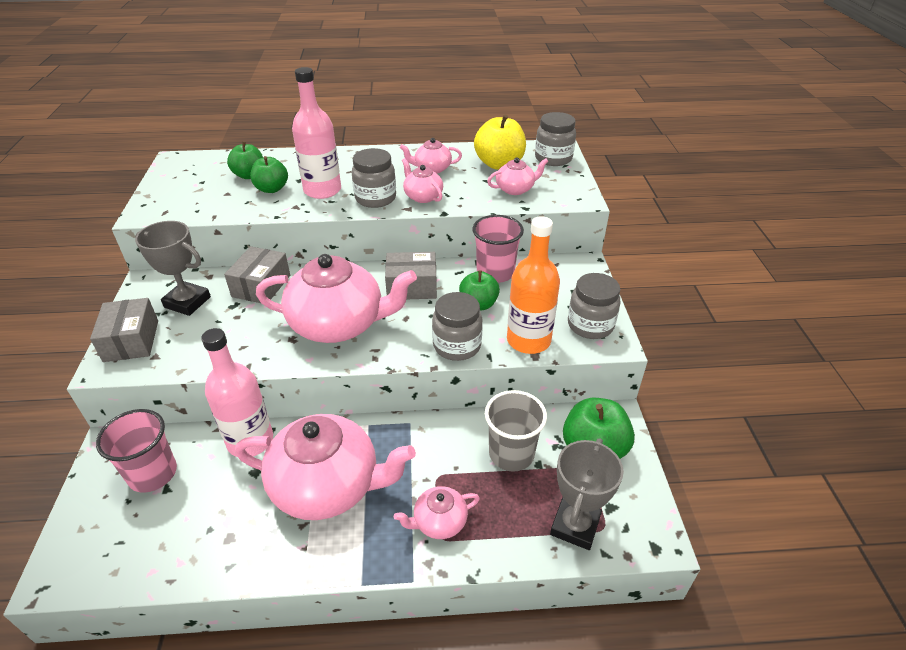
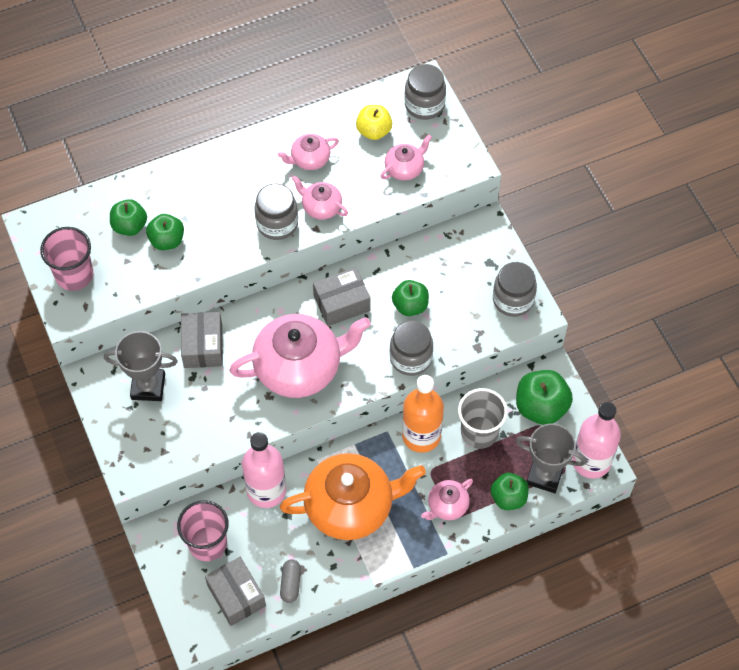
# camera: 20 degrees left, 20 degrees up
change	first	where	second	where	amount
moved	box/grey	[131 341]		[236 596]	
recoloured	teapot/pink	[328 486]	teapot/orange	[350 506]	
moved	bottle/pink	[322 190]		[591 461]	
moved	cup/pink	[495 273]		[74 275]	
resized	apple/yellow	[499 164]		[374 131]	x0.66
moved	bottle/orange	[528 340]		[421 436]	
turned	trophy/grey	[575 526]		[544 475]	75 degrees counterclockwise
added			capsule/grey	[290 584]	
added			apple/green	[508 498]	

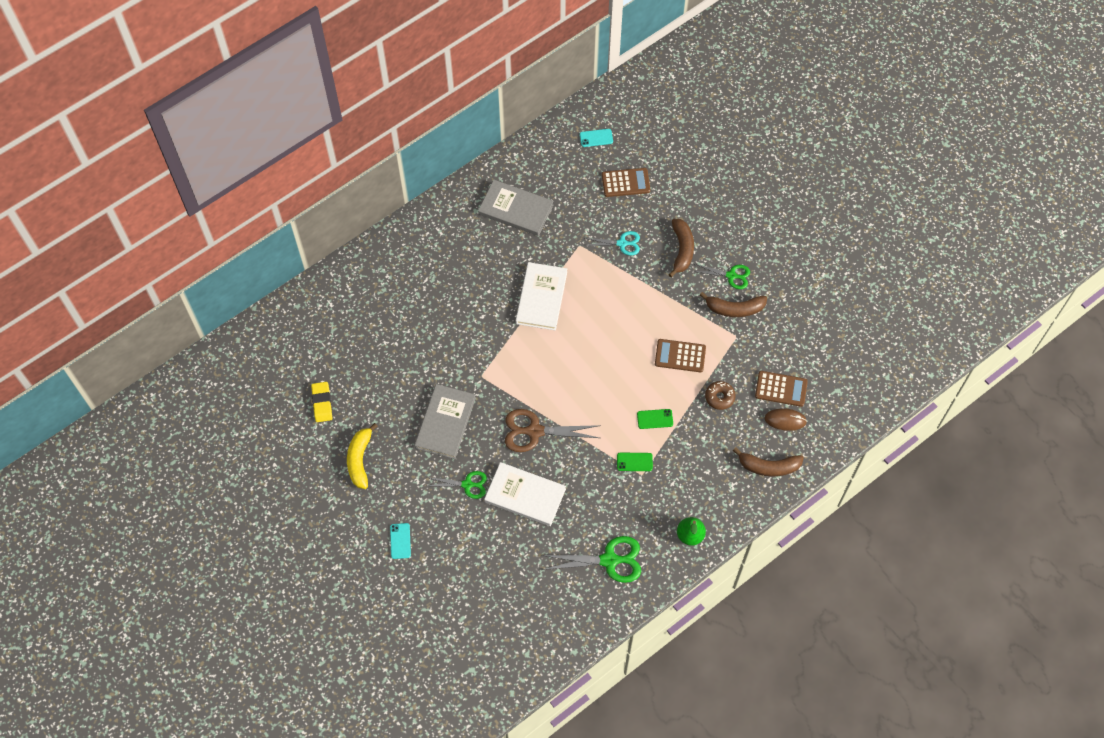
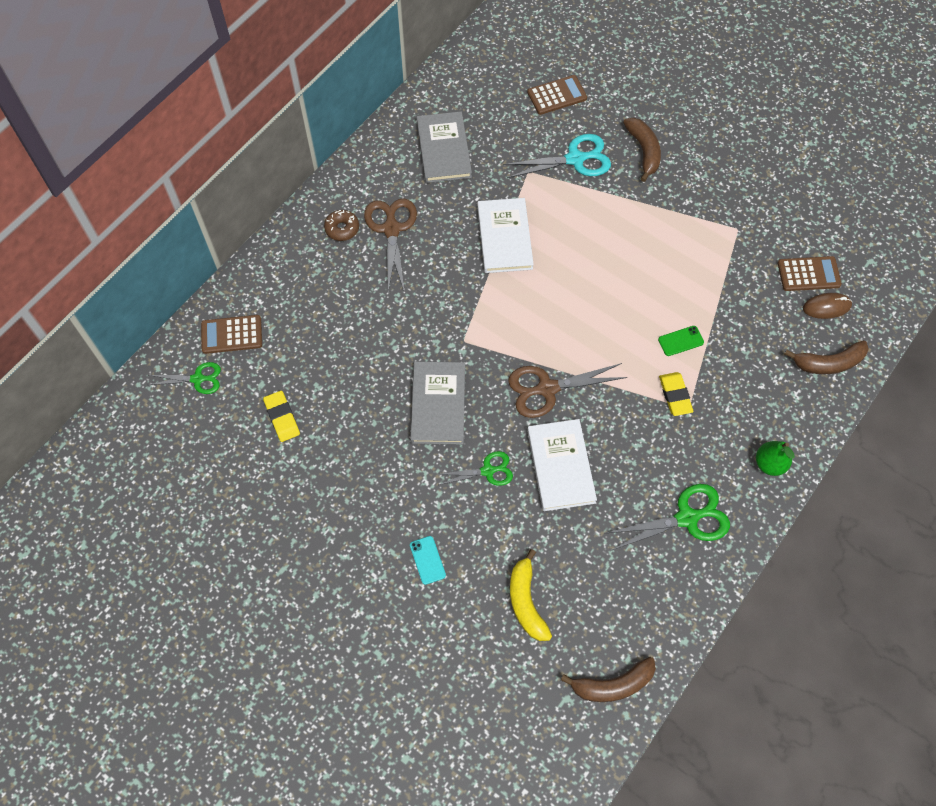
# camera: 15 degrees left, 0 degrees up
change	first	where	second	where	amount
moved	banana/yellow	[360 459]		[526 602]	
turned	book/grey	[516 209]		[444 149]	75 degrees clockwise
turned	book/white	[525 495]		[561 466]	75 degrees clockwise
removed	phone/turquoise	[596 138]			
resized	scissors/turquoise	[622 243]		[575 159]	x1.61
replaced	phone/green	[634 462]	eraser/yellow	[675 395]	
moved	calculator/brown	[680 356]		[232 334]	
moved	scissors/green	[731 276]		[198 379]	
moved	banana/brown	[734 309]		[612 685]	
moved	donut/brown	[719 397]		[342 228]	
added			scissors/brown	[391 229]	

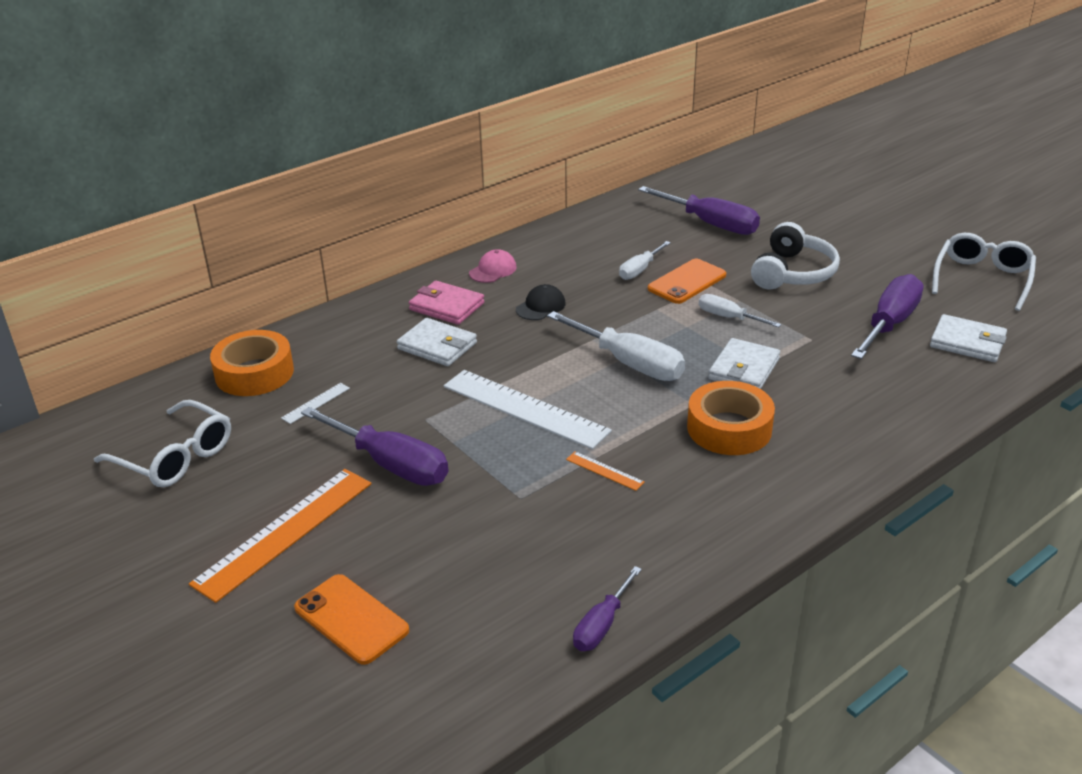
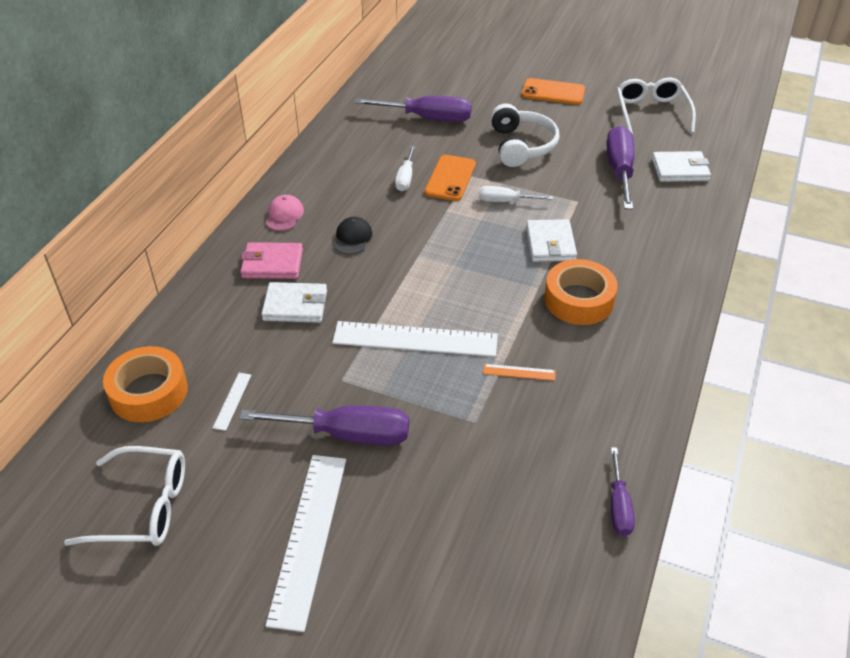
# camera: 30 degrees left, 10 degrees up
change	first	where	second	where	amount
recoloured	ruler/orange	[284 532]	ruler/white	[308 537]	
moved	phone/orange	[351 619]		[553 92]	
removed	screwdriver/white	[629 363]			

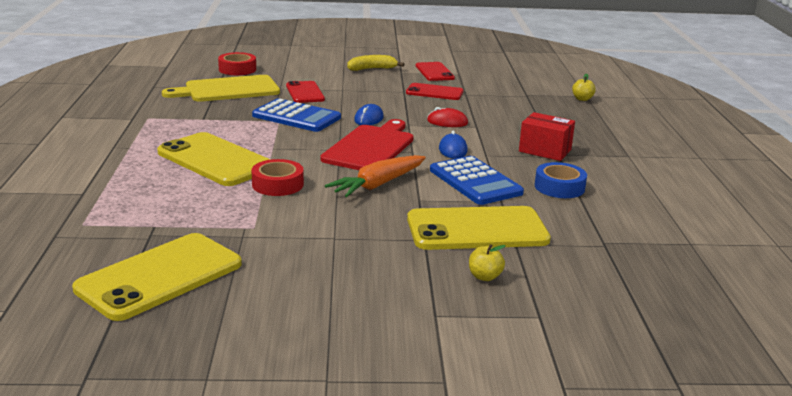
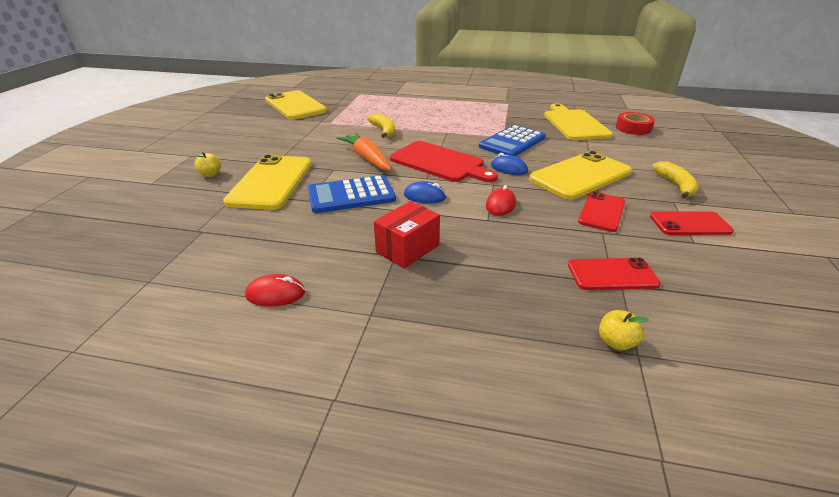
# camera: 105 degrees right, 10 degrees up
change	first	where	second	where	amount
moved	phone/yellow	[215 160]		[580 176]	
replaced	tape/red	[277 184]	banana/yellow	[384 130]	
moved	phone/red	[305 92]		[612 274]	
removed	tape/blue	[559 187]			
added			mouse/red	[275 294]	

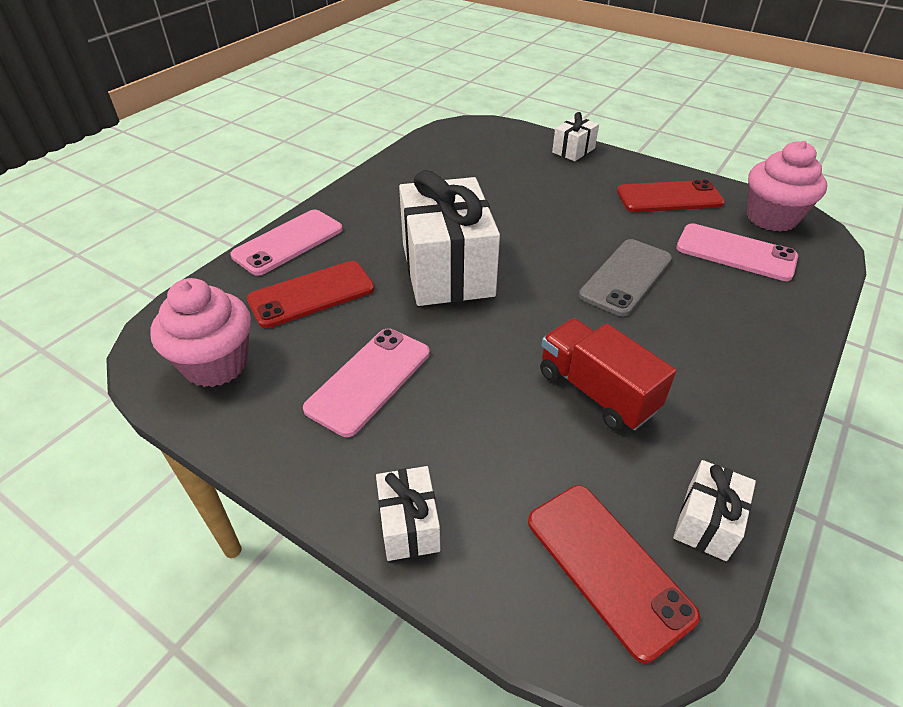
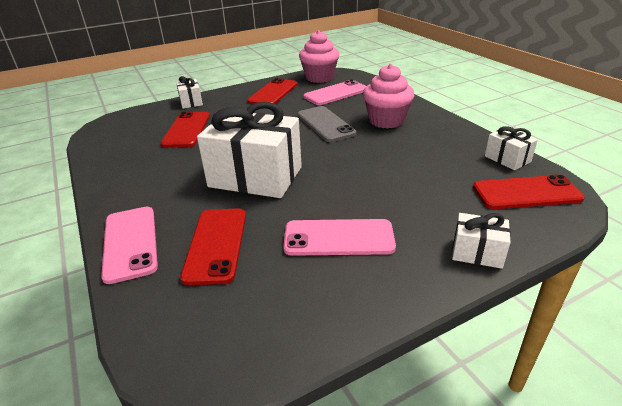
# camera: 60 degrees left, 10 degrees down
change	first	where	second	where	amount
moved	cupcake/pink	[216 364]		[386 121]	
turned	phone/pink	[369 380]		[338 238]	60 degrees counterclockwise
removed	truck/red	[596 391]			
added			phone/red	[186 130]	

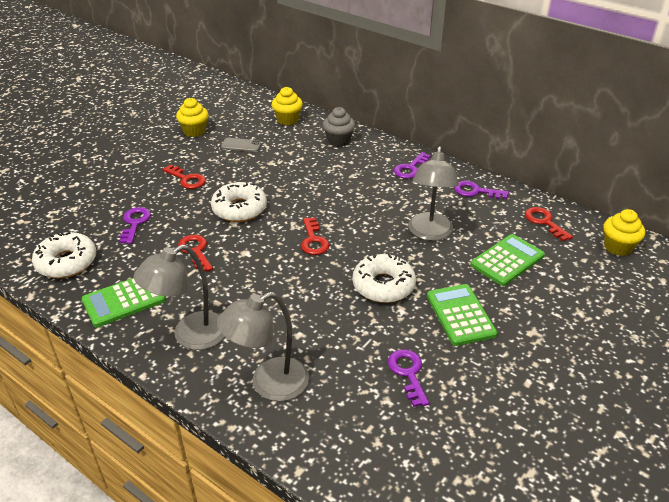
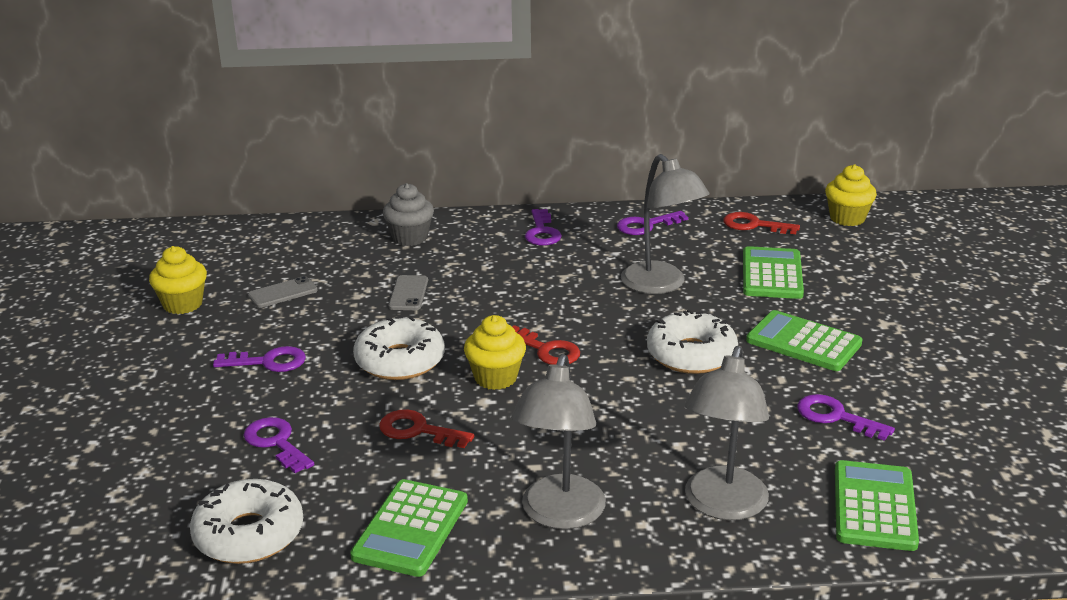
# camera: 40 degrees left, 10 degrees down
change	first	where	second	where	amount
recoloured	key/red	[187 179]	key/purple	[268 362]	
moved	cupcake/yellow	[287 120]		[495 378]	
added			phone/grey	[408 293]	
added			calculator/green	[874 506]	

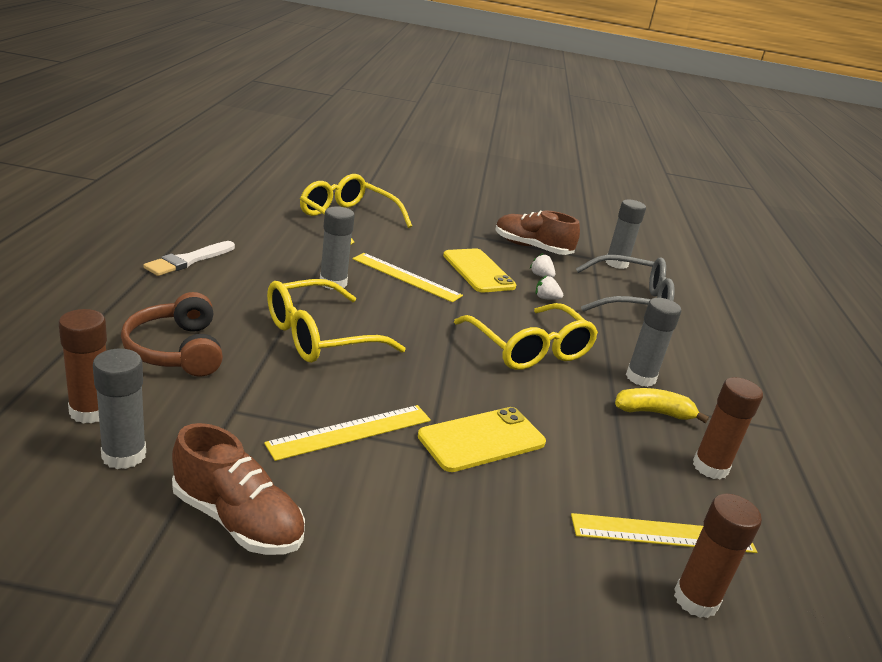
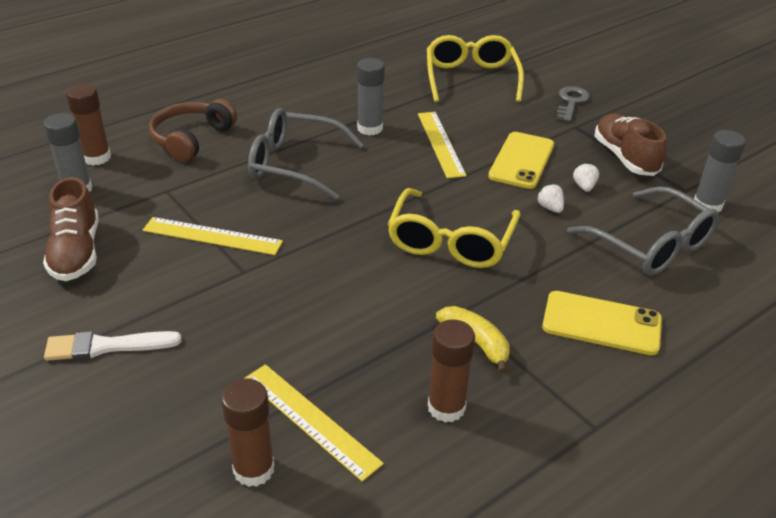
# camera: 50 degrees right, 10 degrees up
change	first	where	second	where	amount
moved	brush/white	[188 260]		[106 346]	
recoloured	glasses/yellow	[321 336]	glasses/grey	[296 165]	
moved	phone/yellow	[481 439]		[601 323]	
removed	glue stick/grey	[640 378]			
added			key/grey	[571 102]	

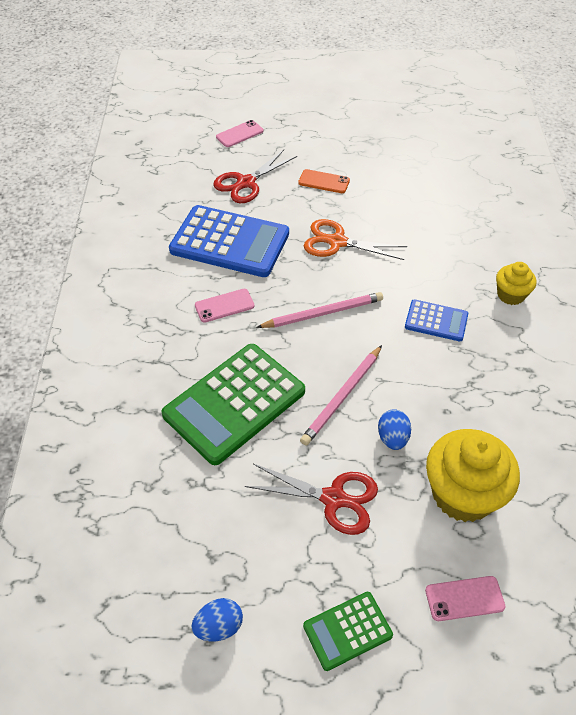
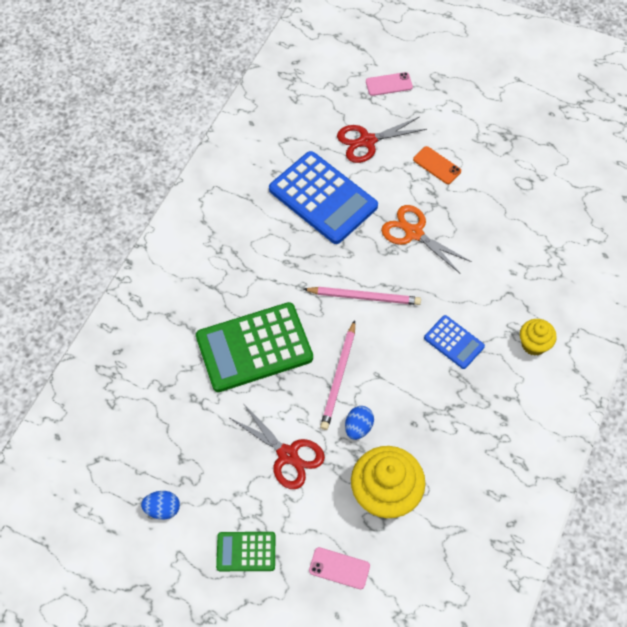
# camera: 25 degrees right, 10 degrees up
change	first	where	second	where	amount
removed	phone/pink	[224 306]			
turned	pencil/pink	[342 397]		[339 377]	45 degrees counterclockwise

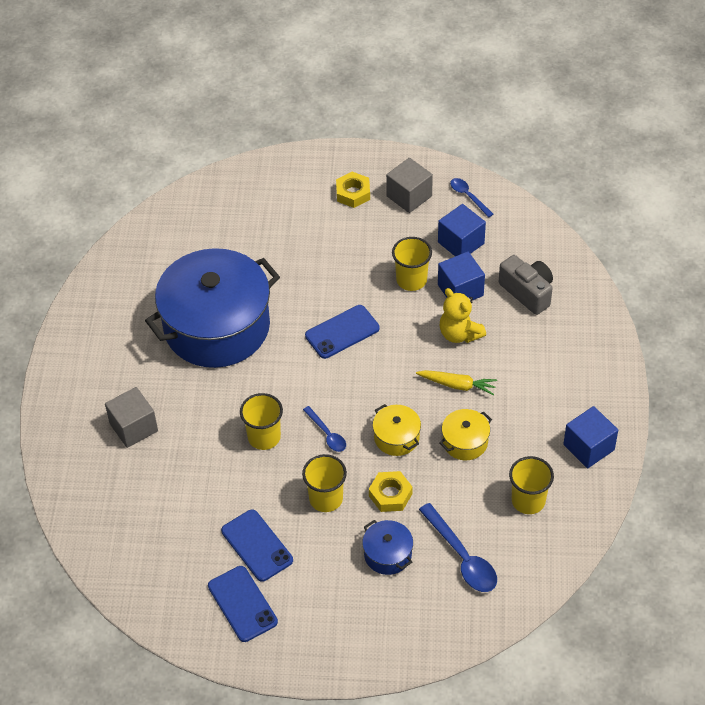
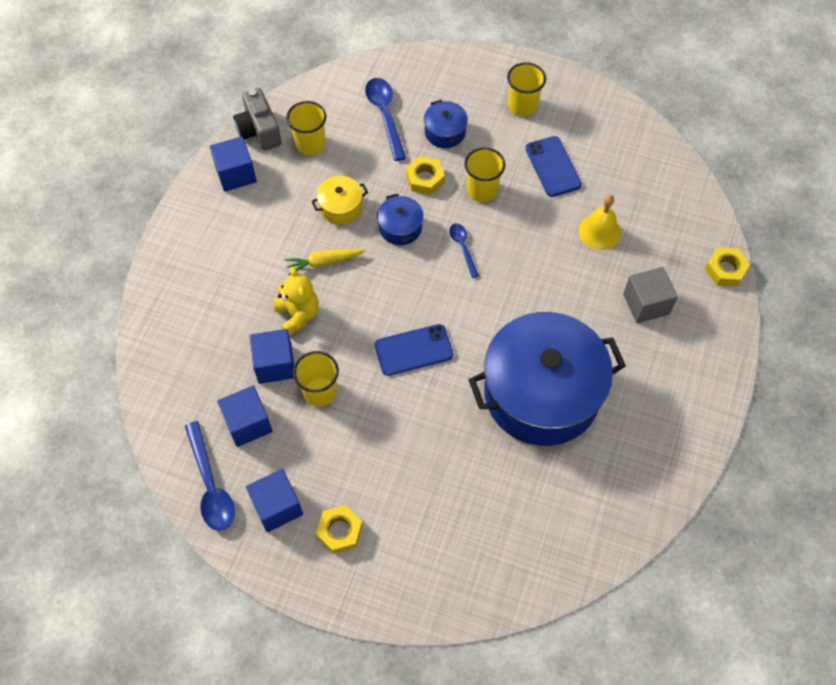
# camera: 165 degrees left, 10 degrees up
change	first	where	second	where	amount
removed	phone/blue	[242 604]			
moved	cup/yellow	[264 437]		[522 105]	
recoloured	pot/yellow	[396 437]	pot/blue	[400 227]	
recoloured	cube/grey	[409 196]	cube/blue	[277 506]	
turned	carrot/yellow	[457 385]		[324 262]	45 degrees counterclockwise
resized	spoon/blue	[468 196]		[210 485]	x1.71
moved	camera/grey	[527 292]		[259 130]	
added			bell/yellow	[599 232]	
added			nut/yellow	[725 270]	

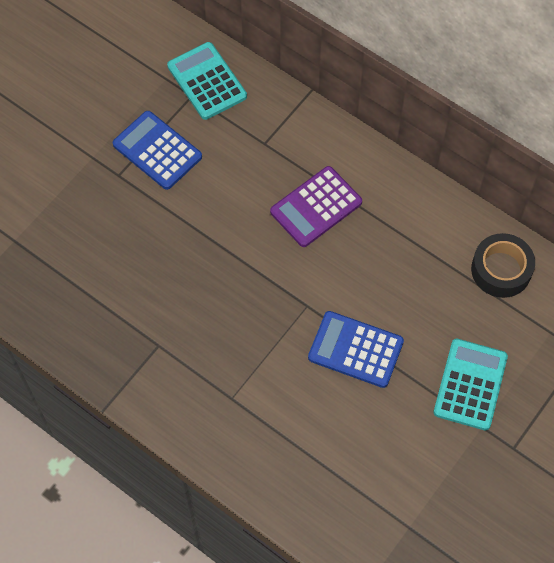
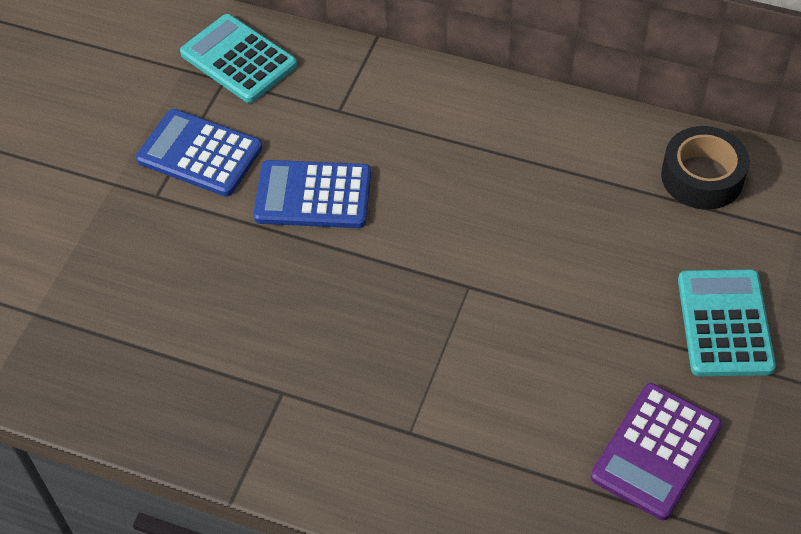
# camera: 15 degrees left, 10 degrees down
change	first	where	second	where	amount
moved	calculator/purple	[316 207]		[656 451]	
moved	calculator/blue	[355 350]		[313 195]	

